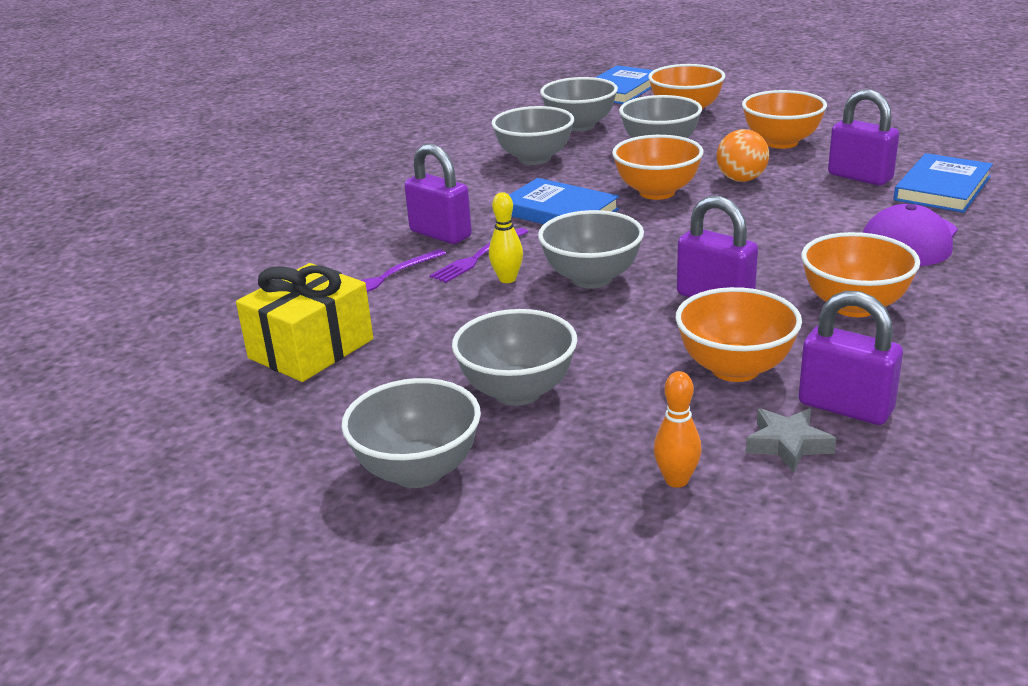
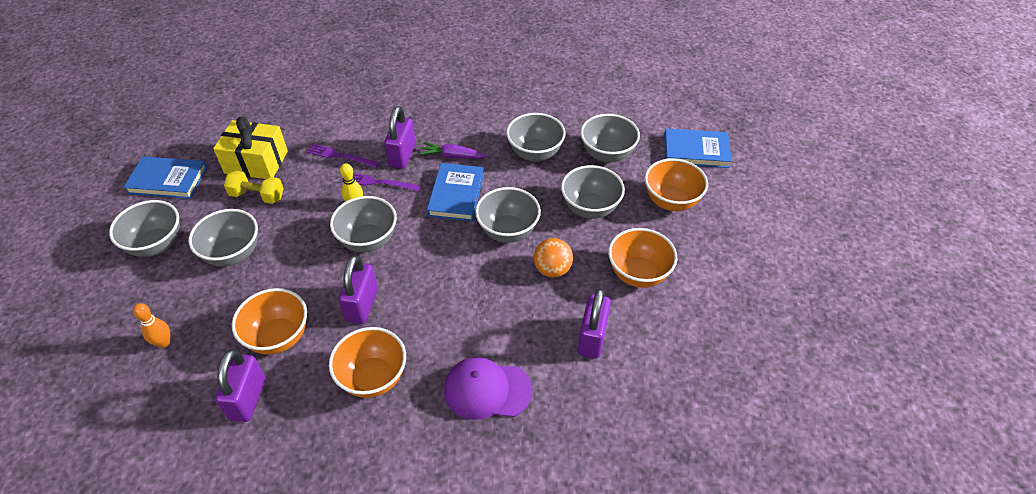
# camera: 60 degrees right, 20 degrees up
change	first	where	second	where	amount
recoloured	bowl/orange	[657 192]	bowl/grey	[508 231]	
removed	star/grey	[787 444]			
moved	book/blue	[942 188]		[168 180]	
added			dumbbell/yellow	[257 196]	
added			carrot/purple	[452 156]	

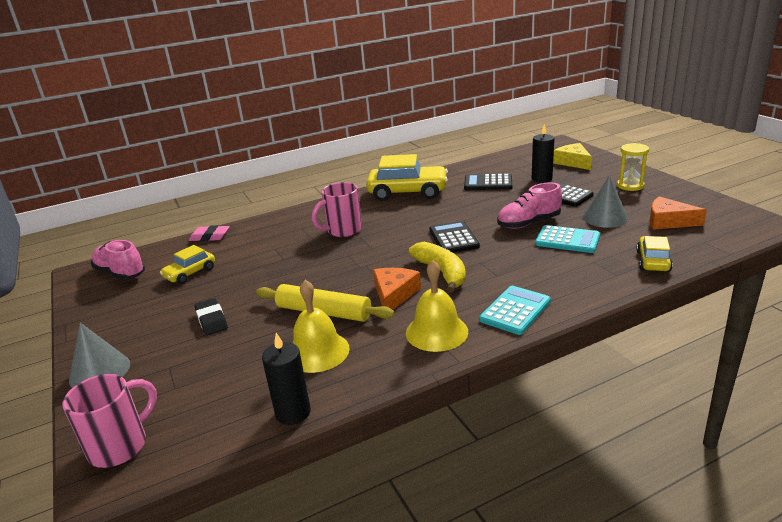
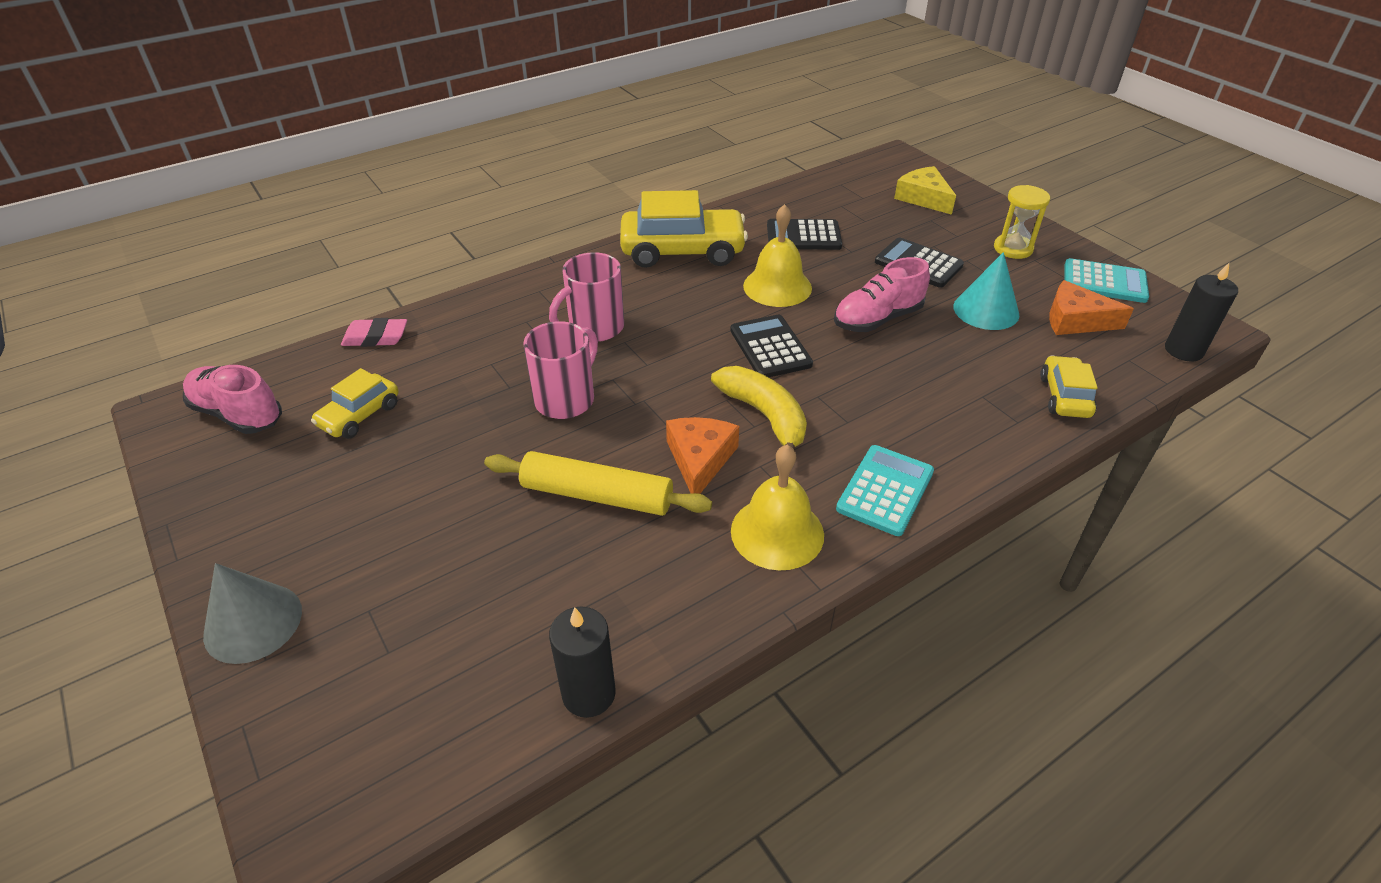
# camera: 10 degrees left, 15 degrees up
change	first	where	second	where	amount
moved	mug/pink	[120 446]		[566 399]	
removed	eraser/black	[211 320]			
moved	bell/yellow	[317 351]		[777 286]	
moved	candle/black	[541 179]		[1183 350]	
moved	calculator/turquoise	[567 240]		[1104 282]	
recoloured	cone/grey	[605 217]	cone/turquoise	[986 310]	

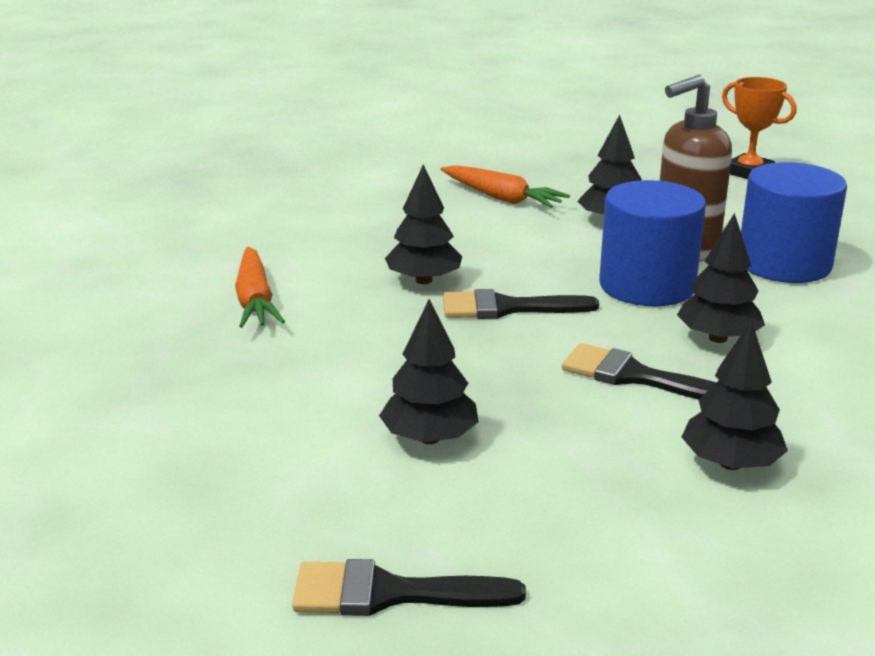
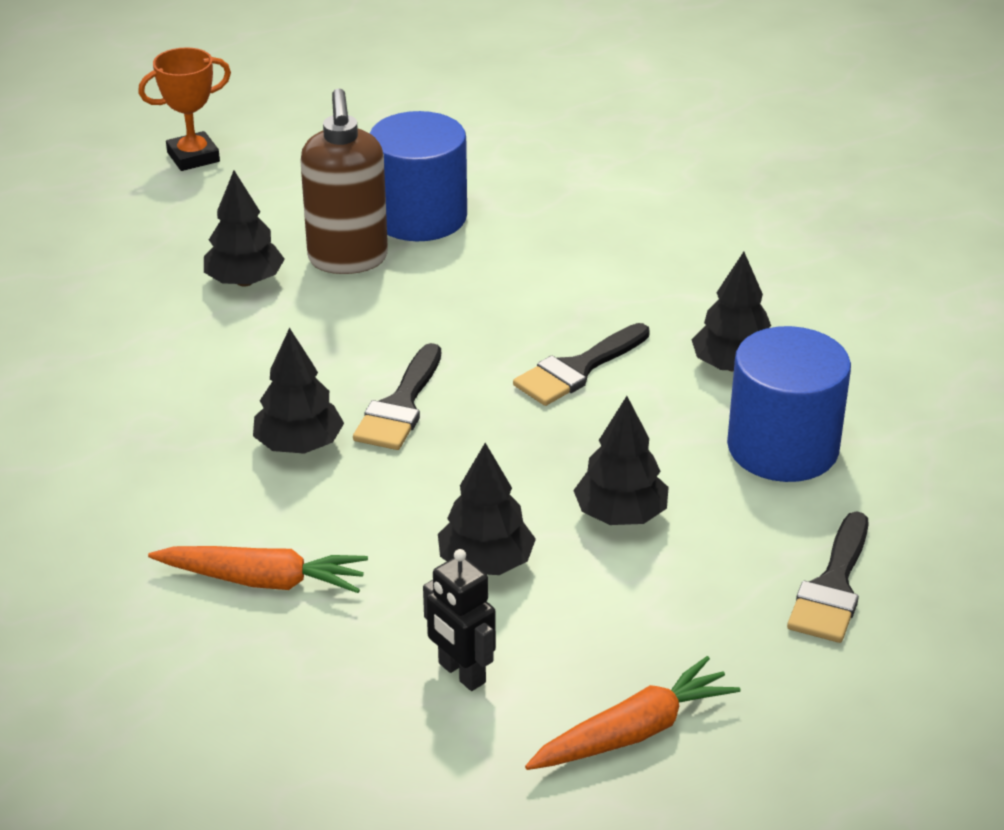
# camera: 70 degrees left, 10 degrees up
change	first	where	second	where	amount
moved	carrot/orange	[502 198]		[634 732]	
moved	cylinder/blue	[647 286]		[782 447]	
moved	tree/black	[718 338]		[486 563]	
added			robot/black	[461 673]	

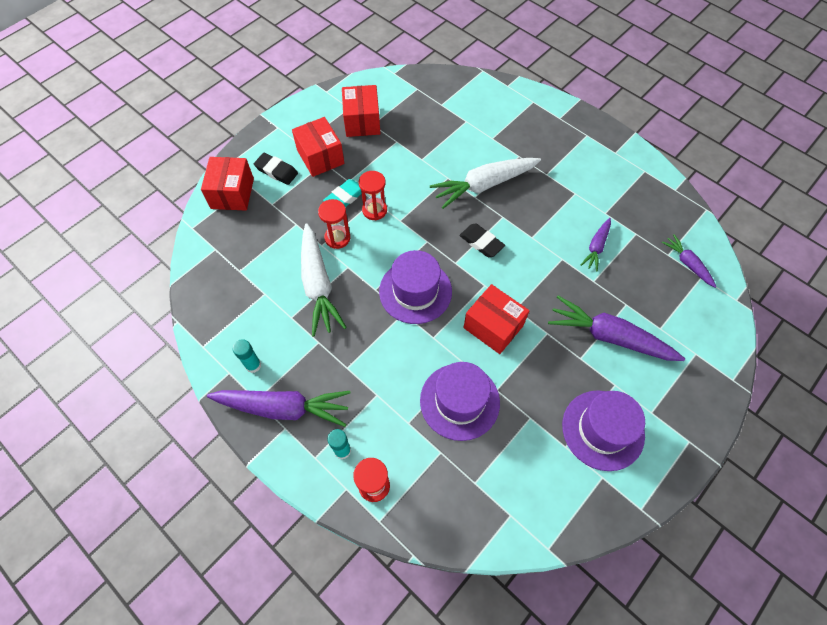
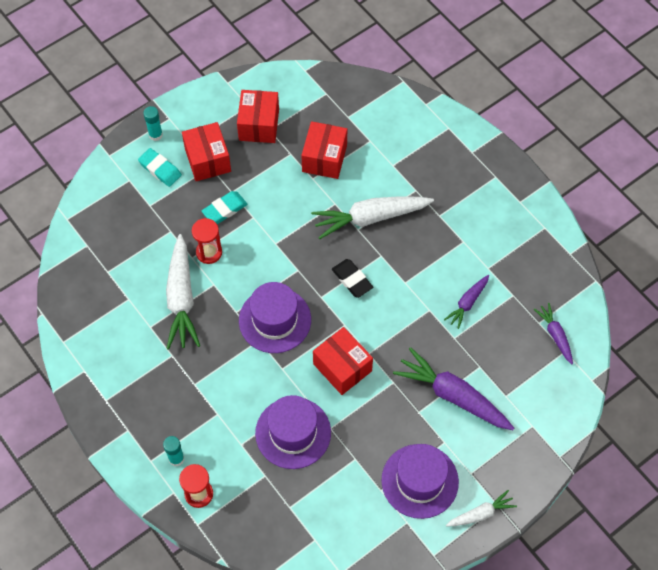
# camera: 10 degrees right, 0 degrees up
change	first	where	second	where	amount
moved	box/red	[232 193]		[324 158]	
removed	carrot/purple	[284 408]			
moved	glue stick/turquoise	[253 365]		[155 135]	
recoloured	eraser/black	[276 171]	eraser/turquoise	[160 169]	
removed	hourglass/red	[374 210]			
added			carrot/white	[481 513]	

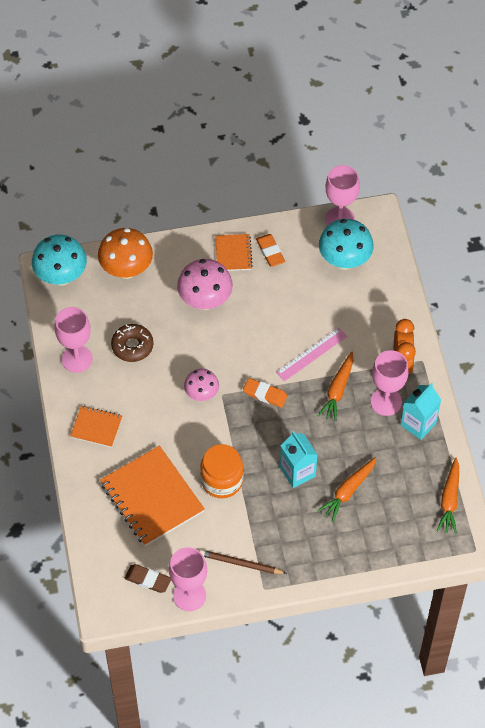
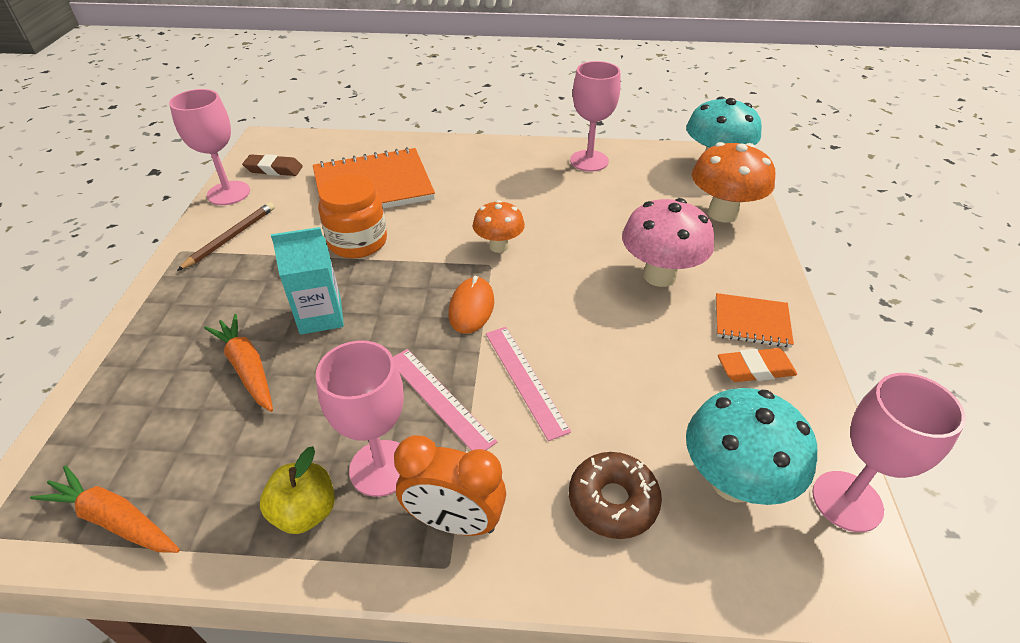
# camera: 105 degrees right, 15 degrees down
change	first	where	second	where	amount
removed	notebook/orange	[96 427]			
moved	donut/brown	[132 346]		[613 501]	
turned	eraser/brown	[148 580]		[274 169]	60 degrees clockwise
recoloured	mushroom/pink	[201 394]	mushroom/orange	[499 246]	
replaced	eraser/orange	[265 394]	mouse/orange	[471 307]	
replaced	carrot/orange	[338 390]	ruler/pink	[439 399]	
replaced	carton/turquoise	[418 424]	apple/yellow	[305 512]	

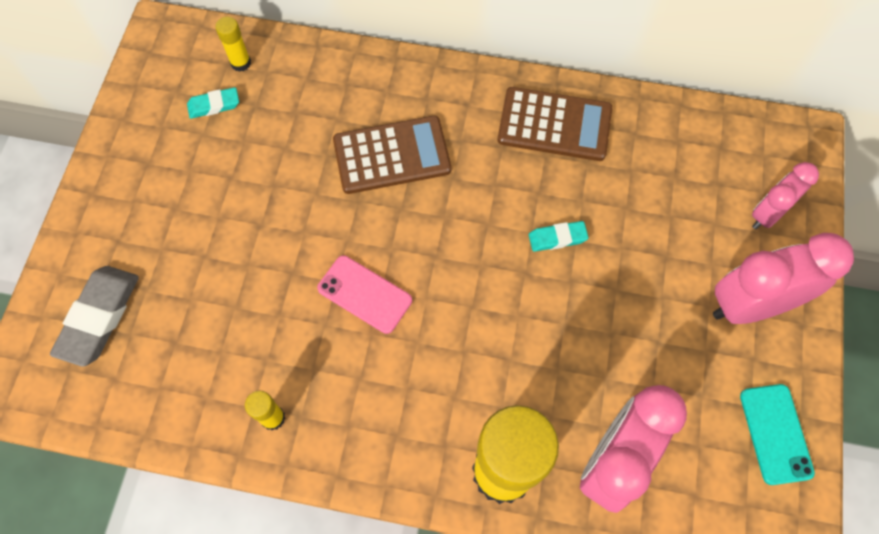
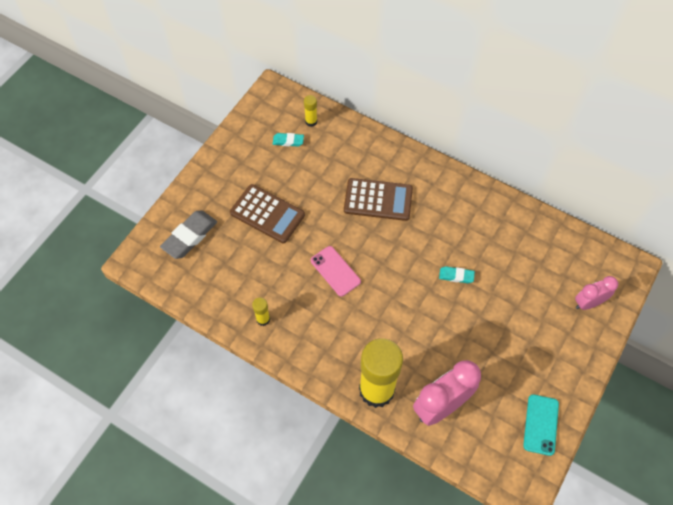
# camera: 20 degrees right, 5 degrees down
change	first	where	second	where	amount
moved	calculator/brown	[554 125]		[267 214]	
removed	clock/pink	[750 305]			

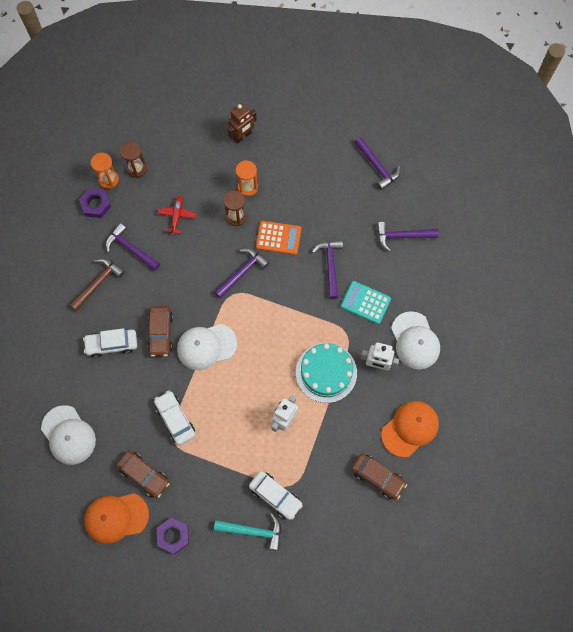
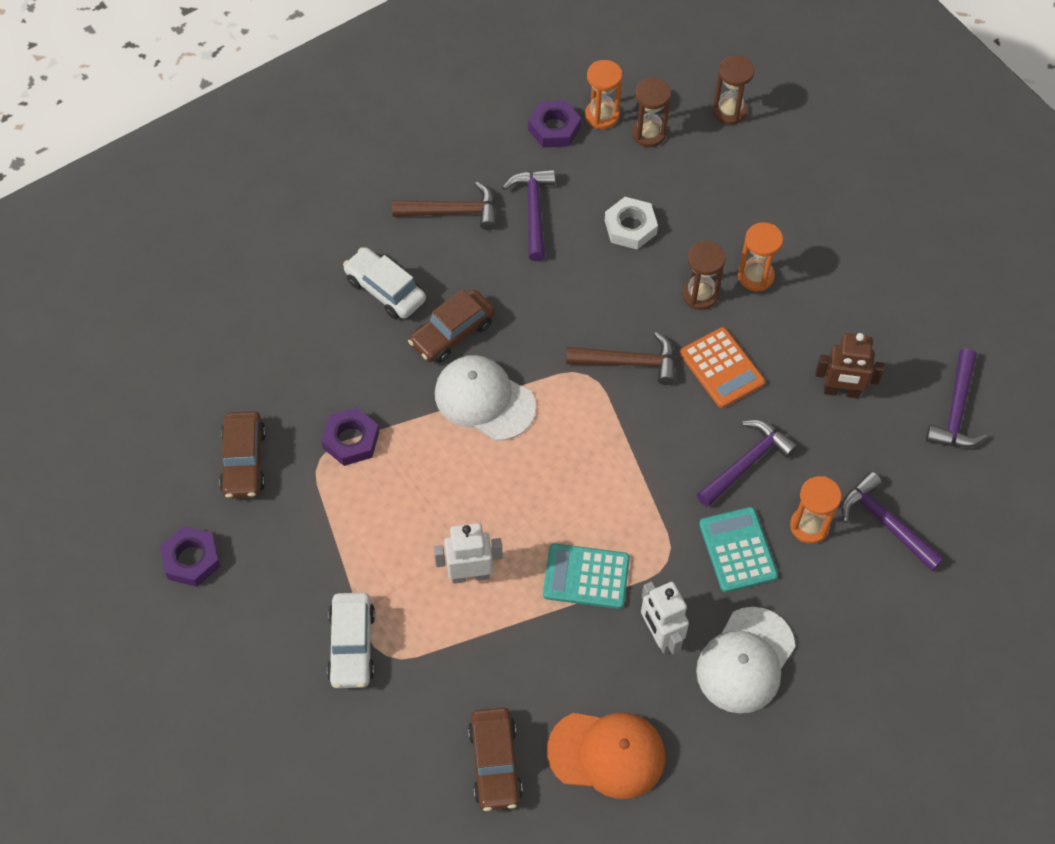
# camera: 50 degrees right, 10 degrees down
change	first	where	second	where	amount
removed	cap/white	[68 435]			
removed	cap/orange	[116 517]			
replaced	car/white	[175 419]	nut/purple	[351 440]	
replaced	plane/red	[177 216]	nut/white	[630 227]	
recoloured	hammer/purple	[242 272]	hammer/brown	[629 362]	
removed	hammer/turquoise	[253 531]			
moved	robot/brown	[242 136]		[841 391]	
replaced	cake/turquoise	[326 372]	calculator/turquoise	[586 576]	
added			hourglass/brown	[729 111]	
added			hourglass/orange	[809 526]	

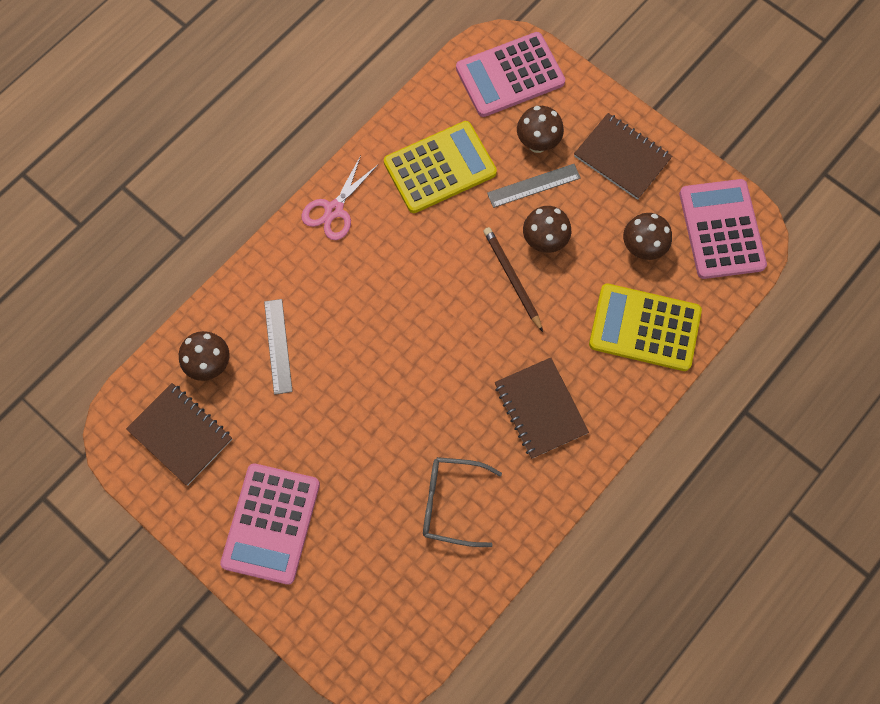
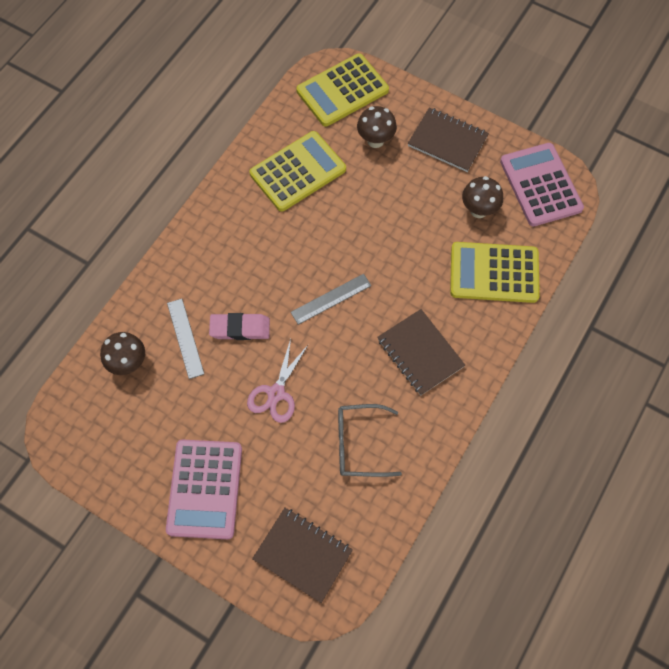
# camera: 10 degrees left, 5 degrees down
change	first	where	second	where	amount
moved	notebook/brown	[181 434]		[303 554]	
moved	scissors/pink	[334 210]		[276 393]	
recoloured	calculator/pink	[510 75]	calculator/yellow	[342 91]	
removed	pencil/brown	[512 279]			
moved	ruler/grey	[533 186]		[331 299]	
removed	mushroom/brown	[544 242]			
added			eraser/pink	[240 328]	

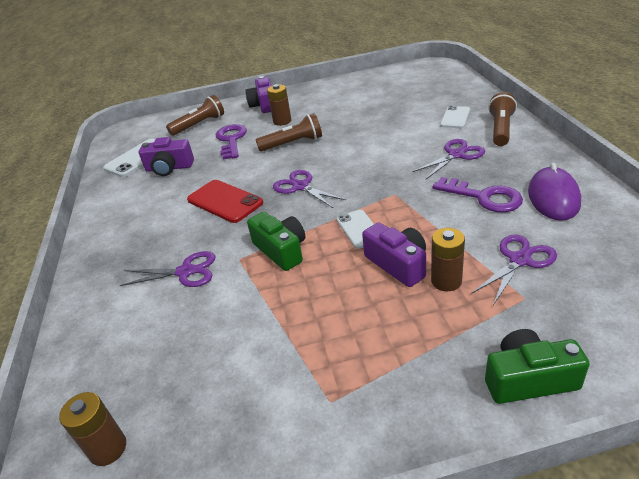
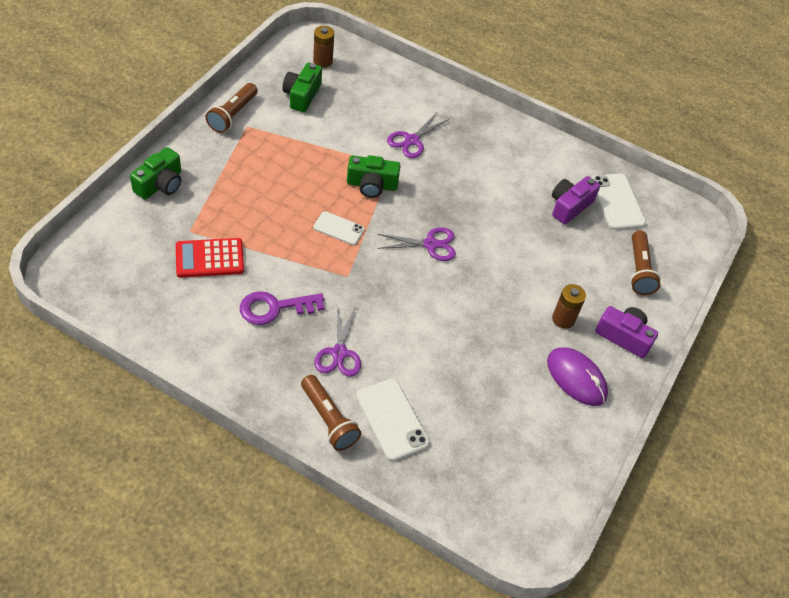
# camera: 120 degrees right, 15 degrees up
change	first	where	second	where	amount
removed	phone/red	[225 201]			
removed	key/purple	[231 140]			
moved	flashlight/brown	[293 143]		[232 115]	
removed	camera/purple	[398 264]			
removed	battery/brown	[446 281]			
resized	phone/white	[455 117]		[392 419]	x1.56
replaced	scissors/purple	[519 260]	calculator/red	[209 258]	
moved	mouse/purple	[553 197]		[576 378]	
added			camera/green	[302 95]	

